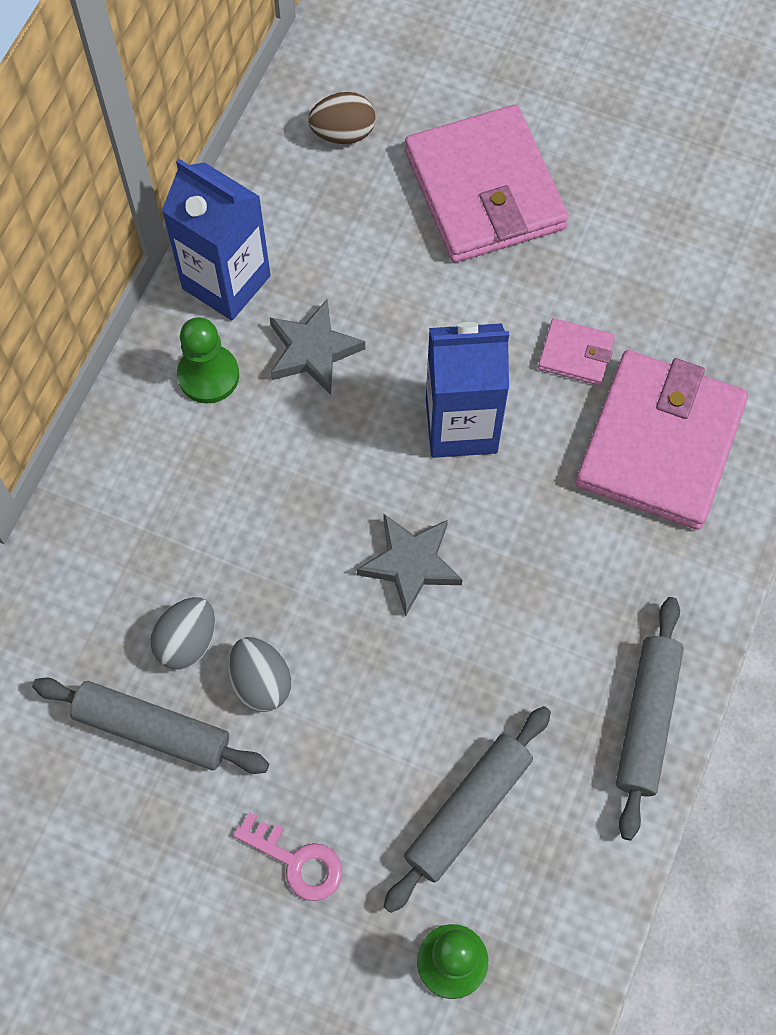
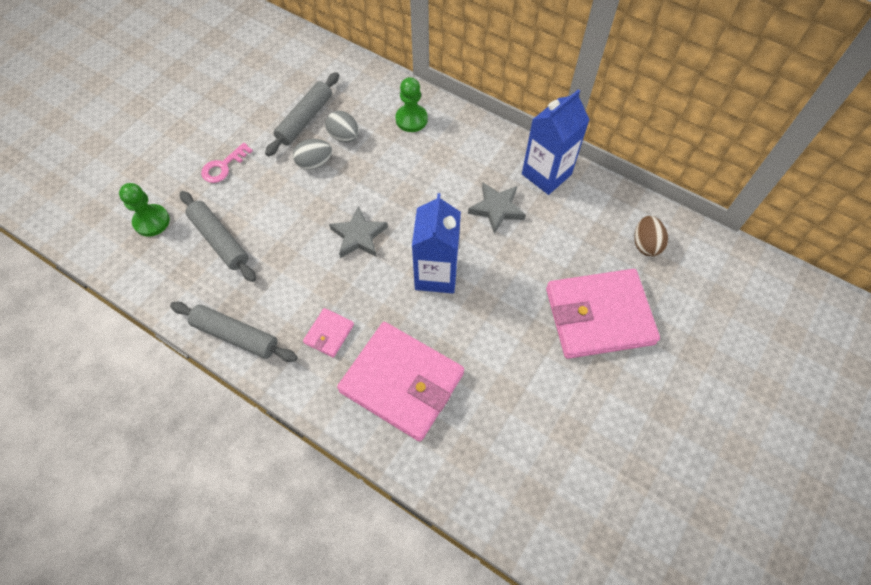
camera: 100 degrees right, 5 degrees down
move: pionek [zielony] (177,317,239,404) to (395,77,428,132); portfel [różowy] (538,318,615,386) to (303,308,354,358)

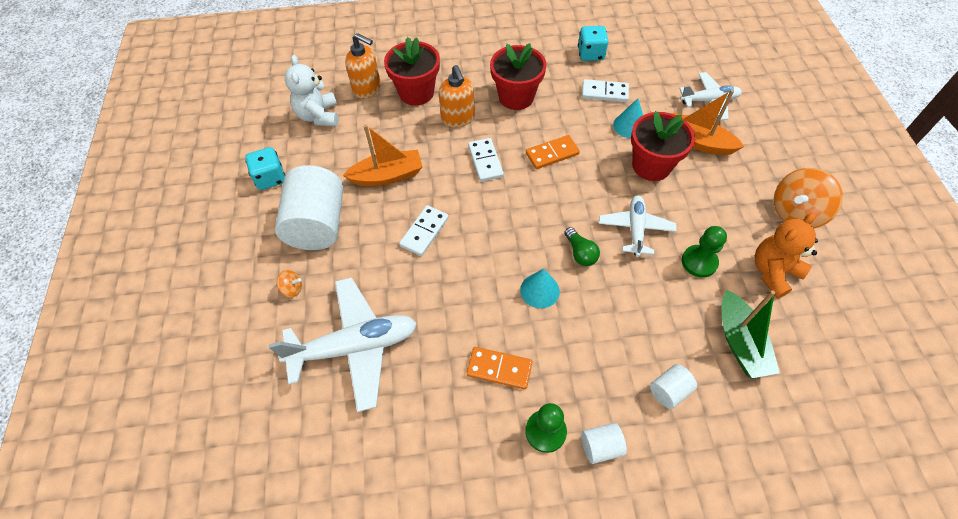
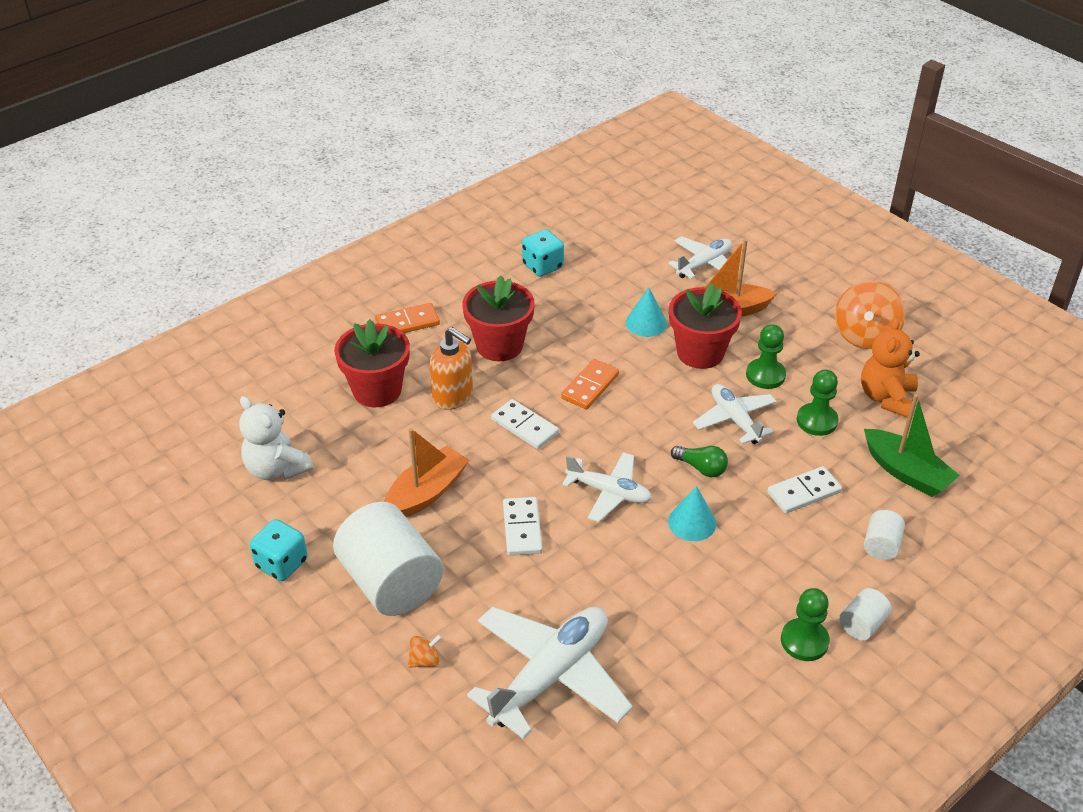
camera: 35 degrees left, 15 degrees down
delete: dozownik mydła [pomarańczowy] (345,33,381,99)
insert: pionek [zielony] (746,324,786,389); samolot [biały] (562,452,652,522)
move: kostka domina [biały] (582,79,629,102) to (767,466,842,514); kostka domina [pomarańczowy] (467,347,532,390) to (375,303,440,333)

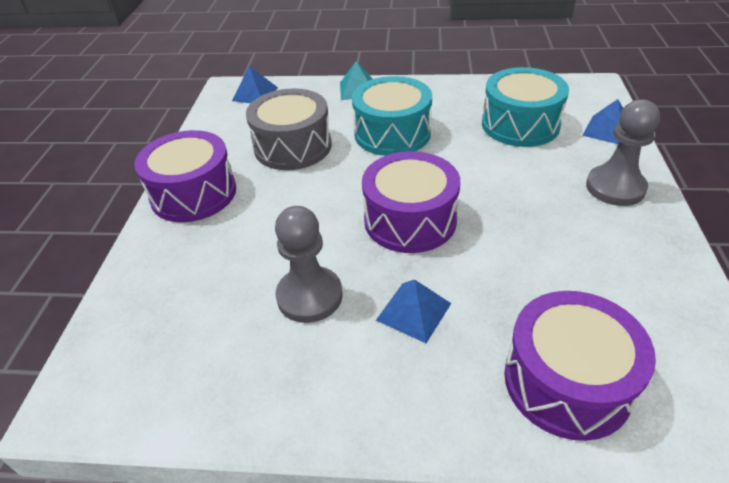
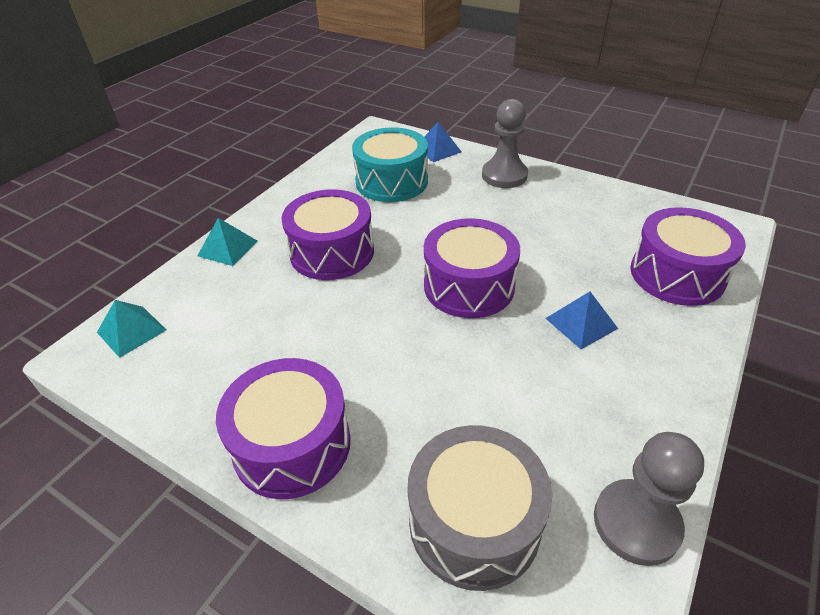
camera: 65 degrees left, 0 degrees up
move: bęben [szary] (246,88,332,170) to (407,425,552,591); pionek [szary] (275,206,343,323) to (594,432,704,566)
recolor: piramida [niebieski] (232,66,278,103) to piramida [turkusowy] (97,300,166,358); bęben [turkusowy] (352,76,432,156) to bęben [fioletowy] (282,189,374,280)

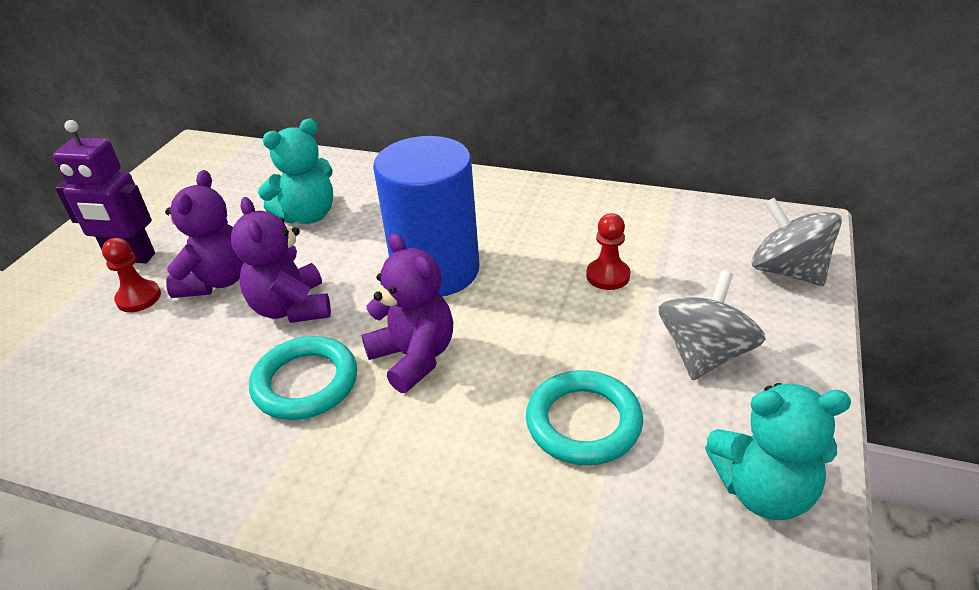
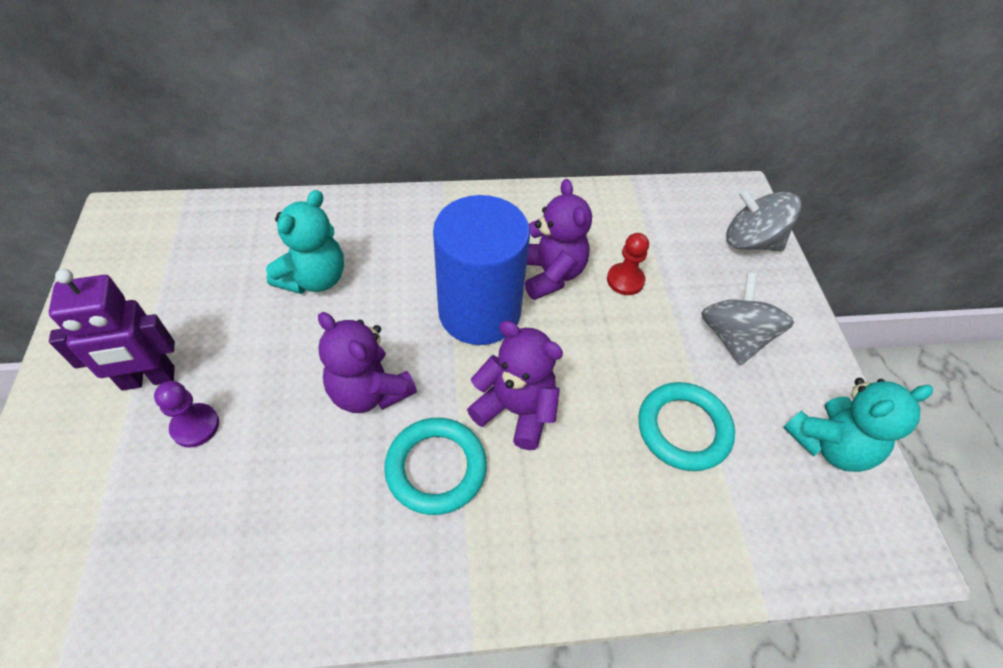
camera: 30 degrees left, 15 degrees up
move: miś [fioletowy] (165,170,244,298) to (525,179,592,300)
recolor: pionek [czerwony] (102,238,161,312) to pionek [fioletowy] (154,381,219,447)

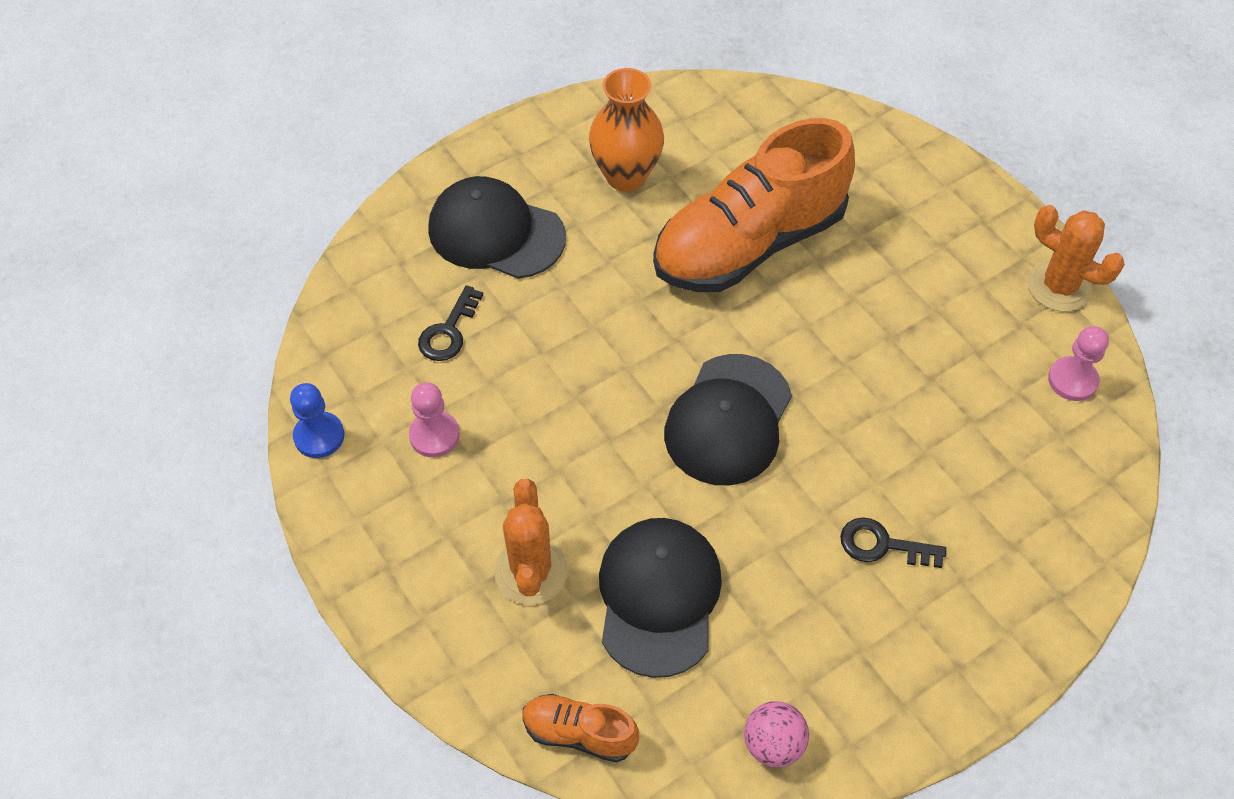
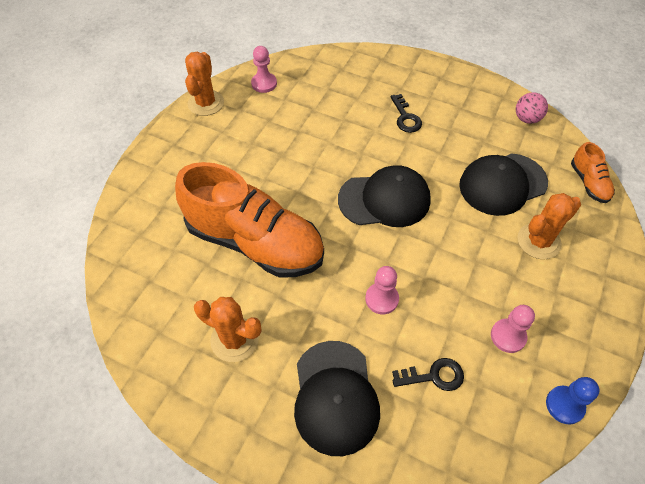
camera: 120 degrees left, 0 degrees up
insert: pionek [różowy] (365,266,399,314)
replace: wazon [pomarańczowy] (589,68,664,192) to kaktus [pomarańczowy] (194,297,261,362)

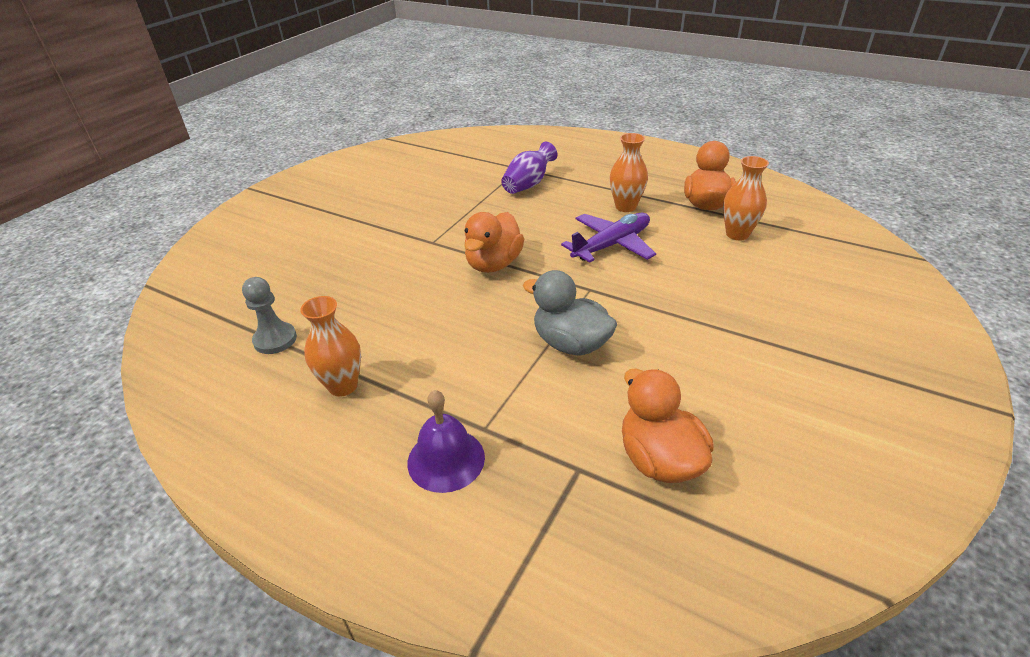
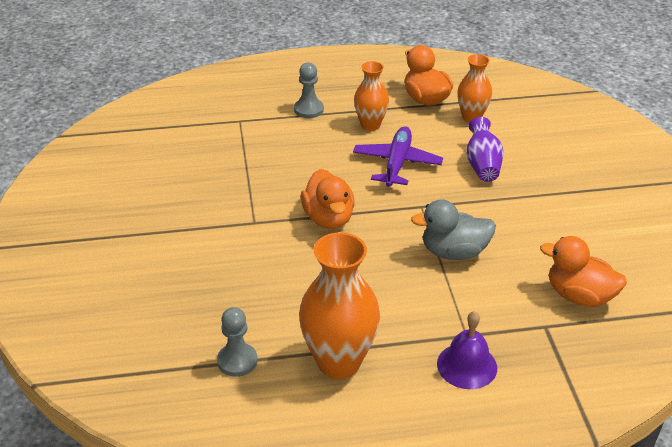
camera: 40 degrees left, 0 degrees up
insert: pionek [szary] (294,63,324,118)
move: wazon [fioletowy] (501,142,558,194) to (466,117,503,182)
resize: wazon [pomarańczowy] (300,296,361,397) = (299,232,380,379) x1.70

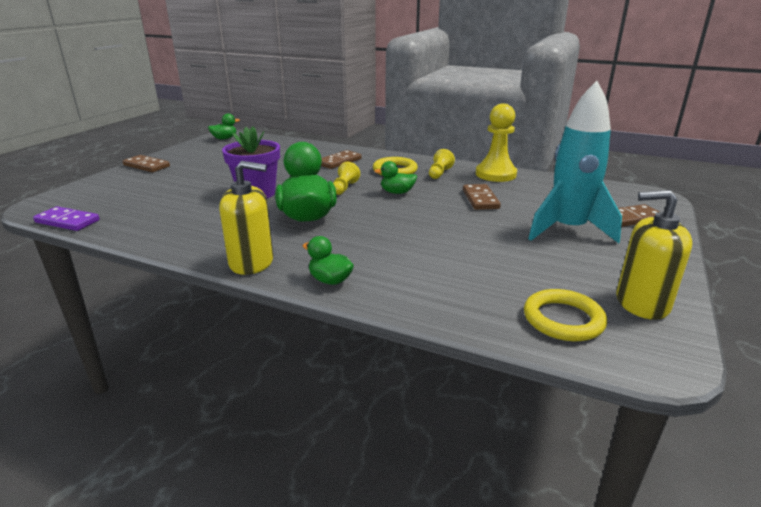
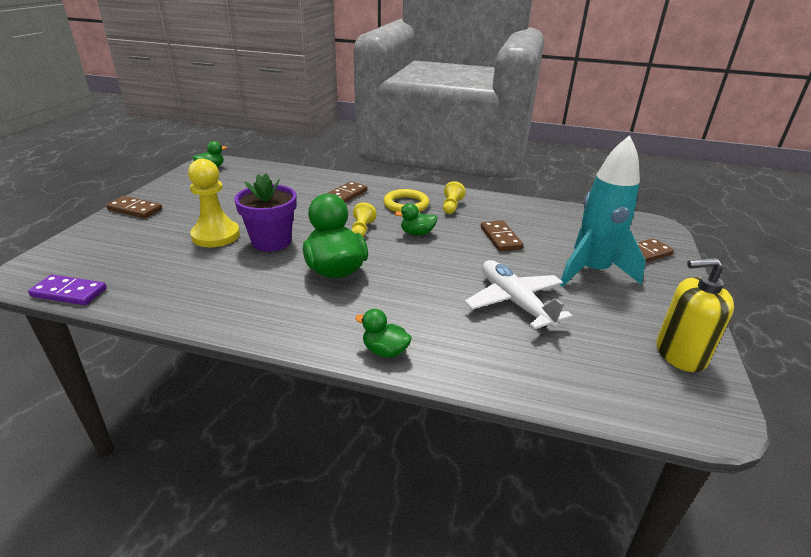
camera: 10 degrees left, 5 degrees up
delete: dozownik mydła [żółty] (219,161,274,275); pierścień [żółty] (524,289,607,341)
insert: samolot [biały] (465,260,573,330)
move: pionek [żółty] (476,104,517,182) to (188,159,240,247)

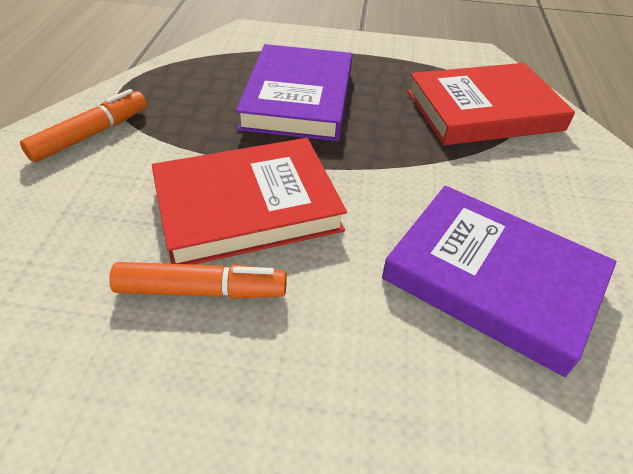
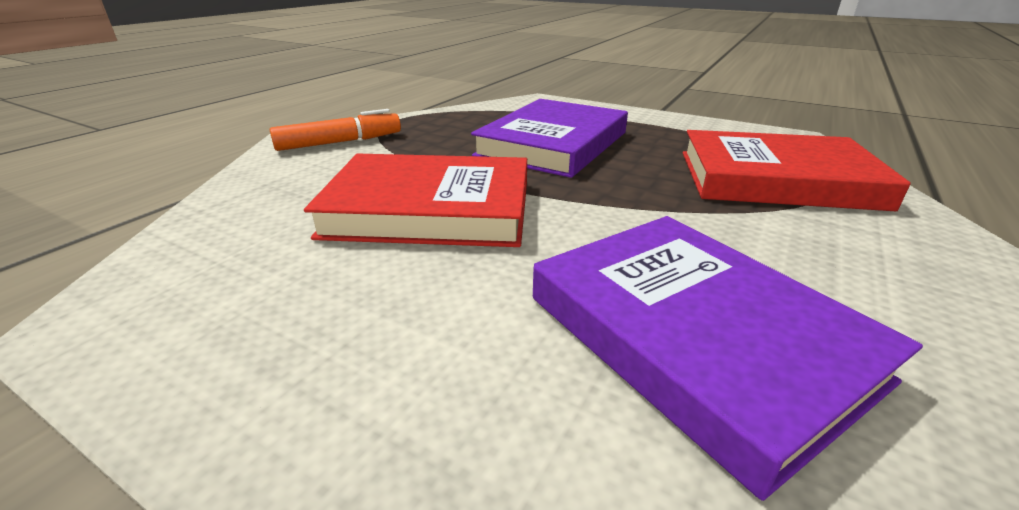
camera: 25 degrees right, 15 degrees down
delete: flamaster [pomarańczowy] (109,262,287,299)

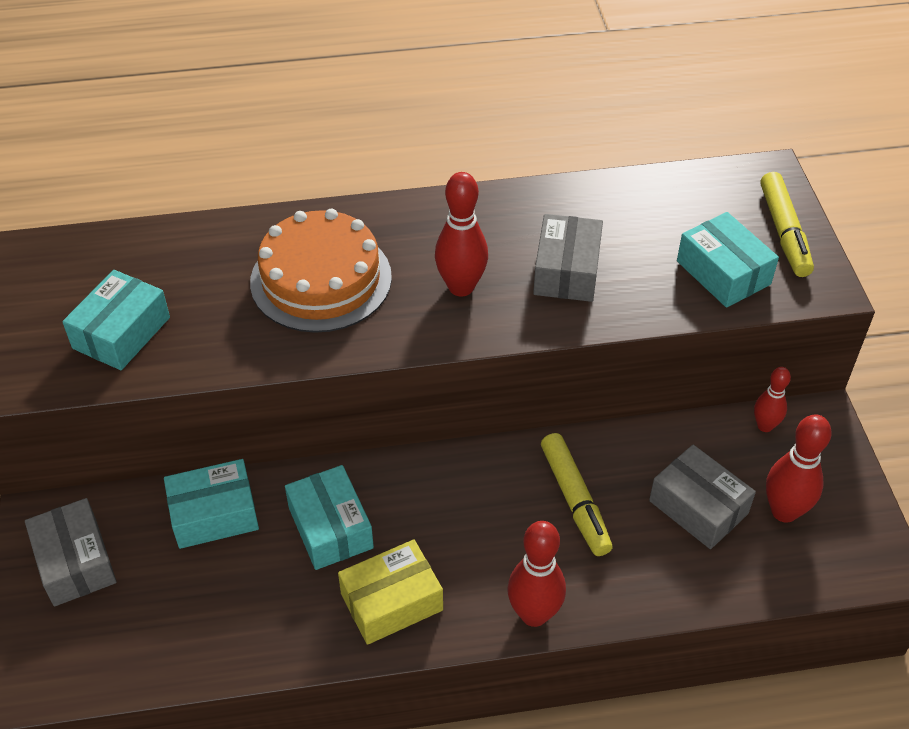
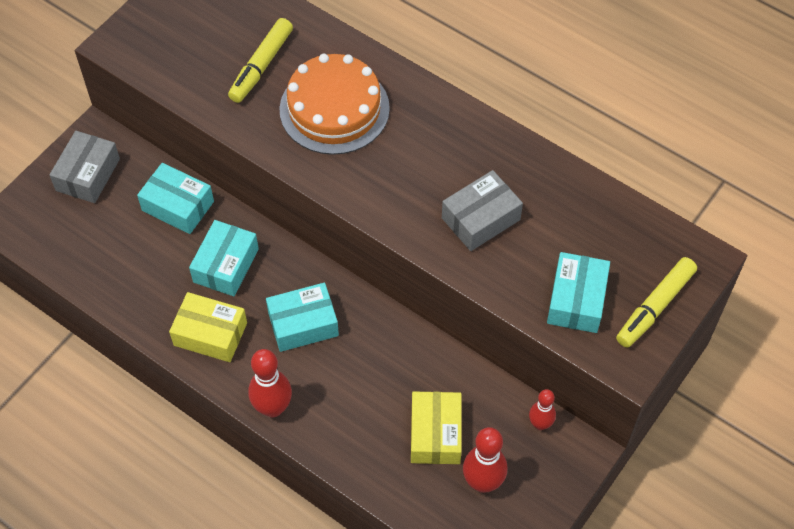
camera: 45 degrees right, 10 degrees up
delete: kręgiel [czerwony] (435,172,488,296)
move: pudełko [turkusowy] (62,270,170,370) to (266,283,339,352); flamaster [żółty] (541,433,612,556) to (228,18,293,103)
recolor: pudełko [szary] (649,445,756,549) to pudełko [żółty] (411,392,462,464)

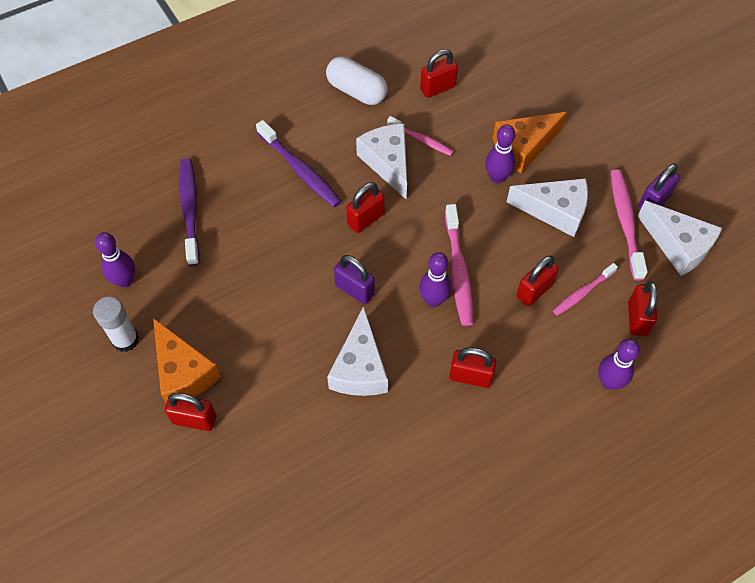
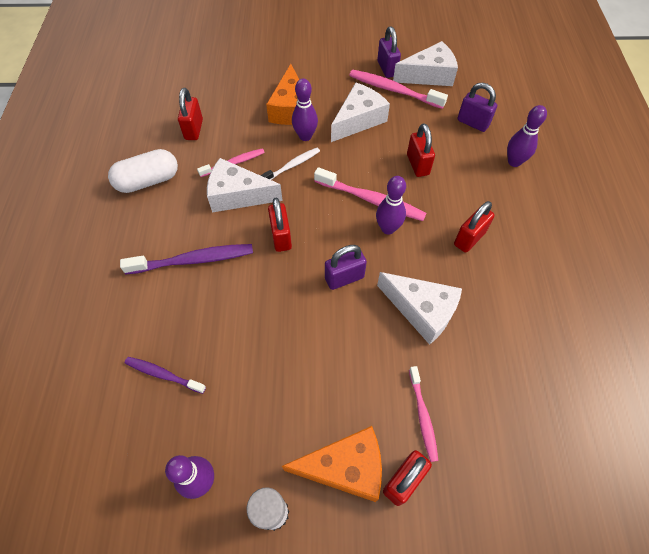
camera: 60 degrees left, 0 degrees up
insert: szczoteczka do zębów [biały] (260,148,320,180)
move: szczoteczka do zębów [różowy] (553,263,618,316) to (409,366,438,462)
recolor: kłódka [czerwony] (628,281,657,336) to kłódka [fioletowy] (457,83,497,132)
resize: szczoteczka do zębów [fioletowy] (179,158,200,266) = (125,357,206,394) x0.62

